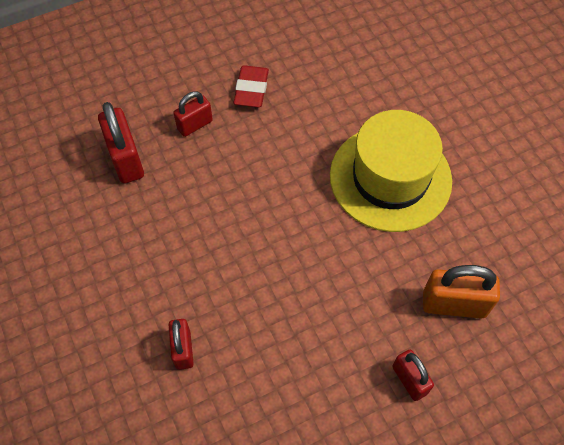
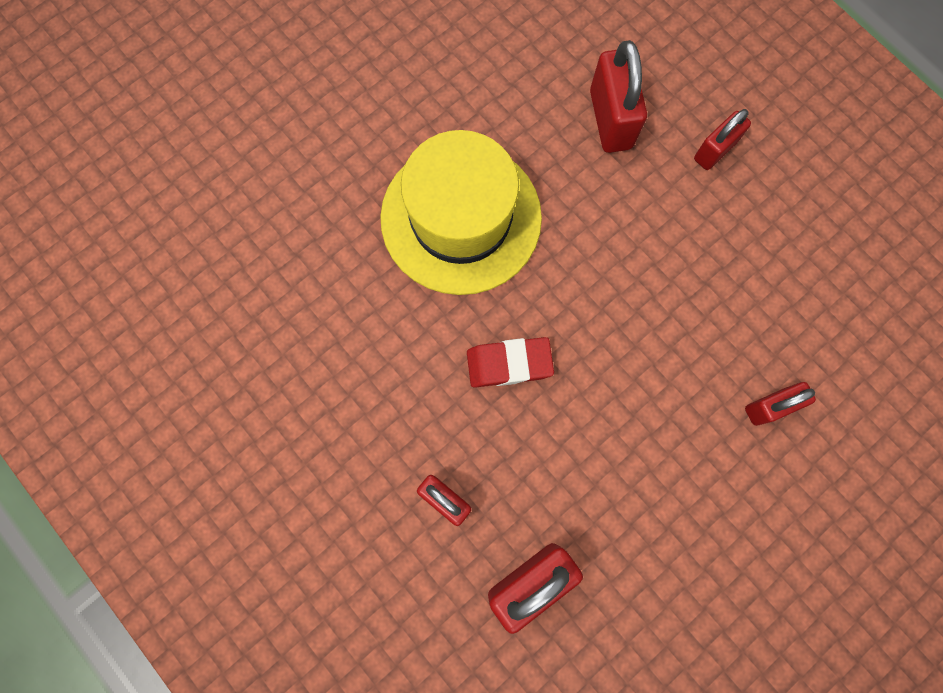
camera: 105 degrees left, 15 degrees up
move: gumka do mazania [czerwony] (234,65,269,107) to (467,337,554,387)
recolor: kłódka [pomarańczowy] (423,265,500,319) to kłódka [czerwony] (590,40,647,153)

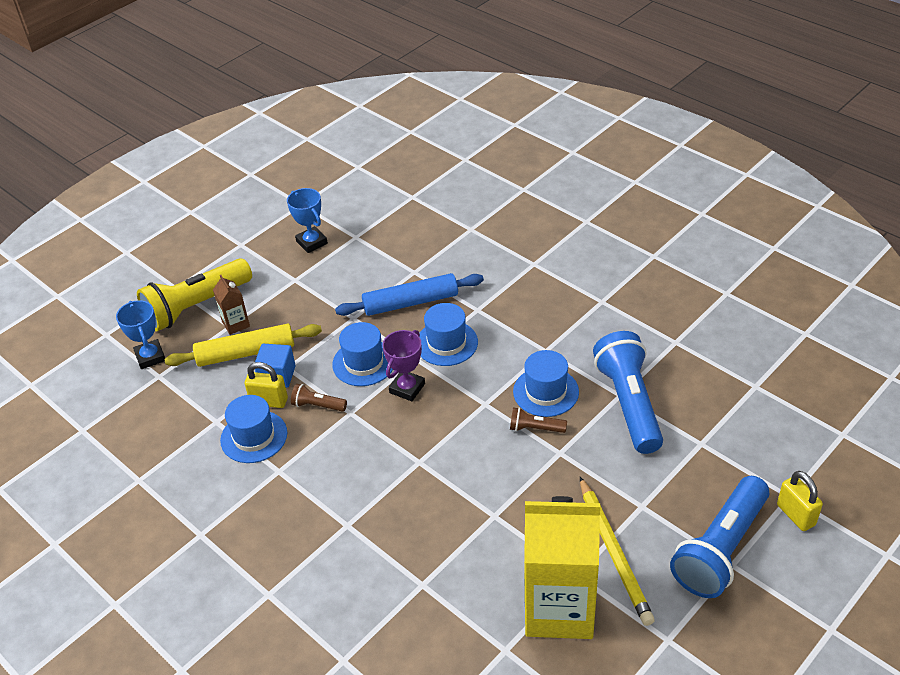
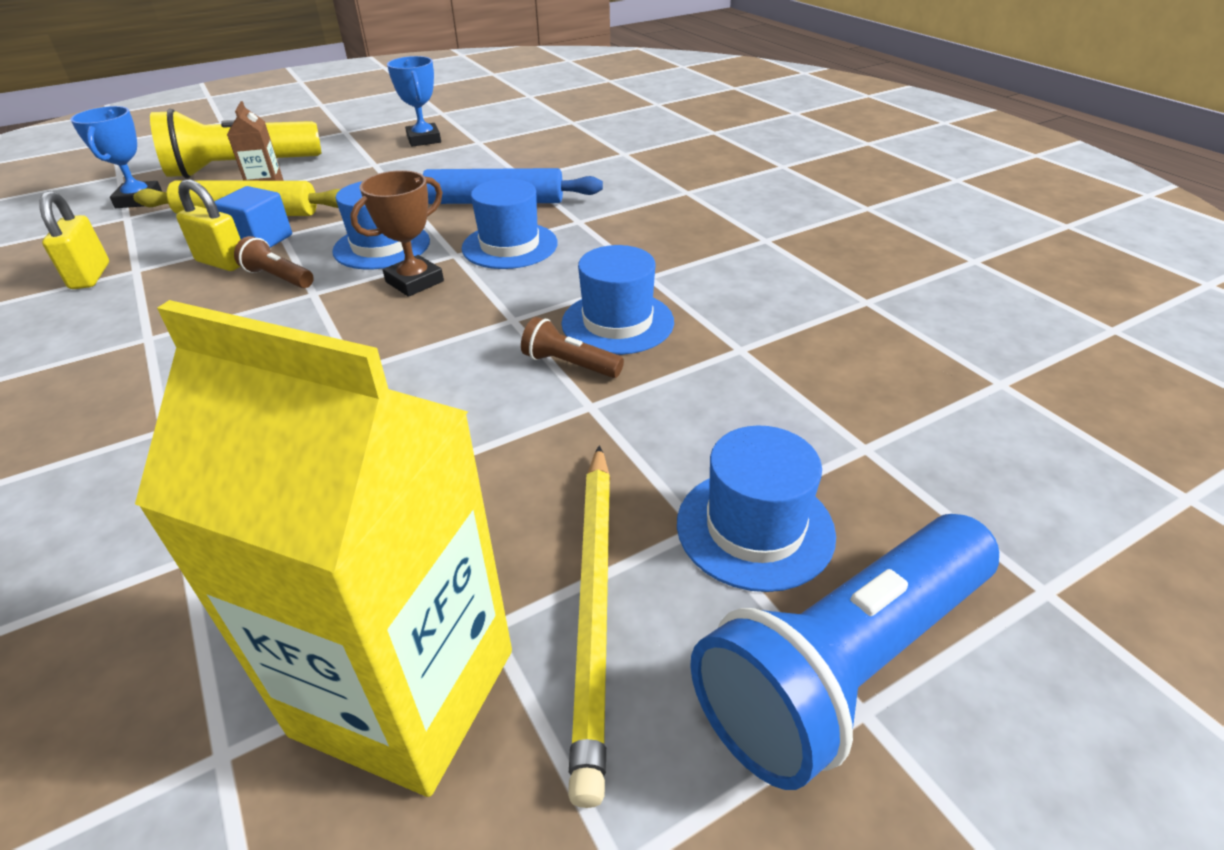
camera: 15 degrees right, 5 degrees down
delete: latarka [niebieski] (593,331,663,454)
move: kapelusz [niebieski] (220,395,287,463) to (677,425,836,592); kłódka [żółty] (777,471,823,531) to (39,191,109,289)
recolor: puchar [fioletowy] (382,330,425,401) to puchar [brązowy] (350,170,444,297)

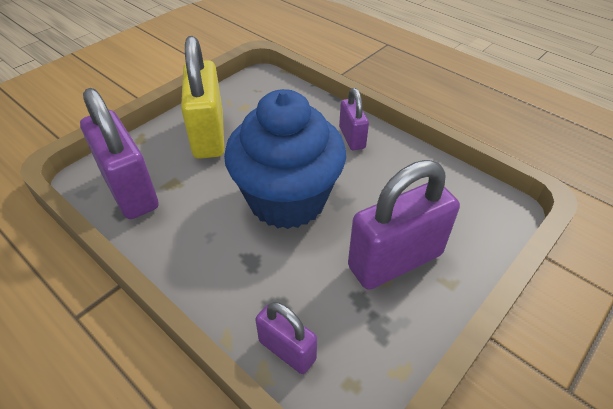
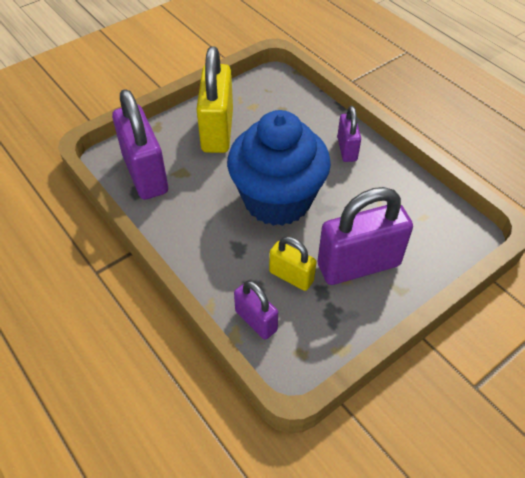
camera: 10 degrees right, 5 degrees up
insert: kłódka [żółty] (269,237,316,291)

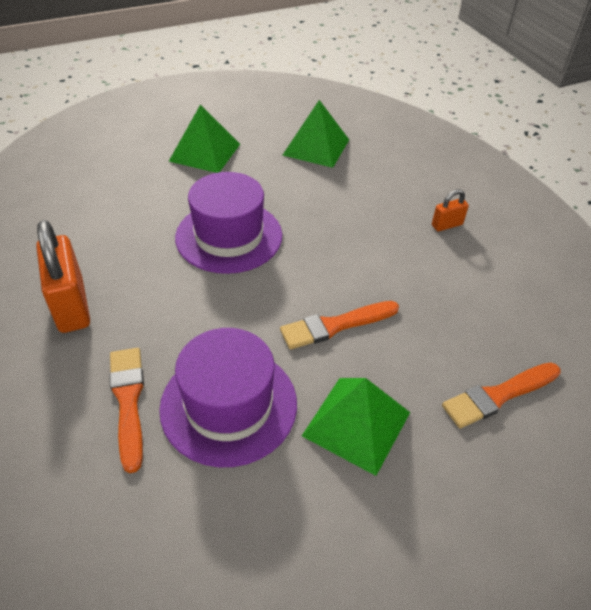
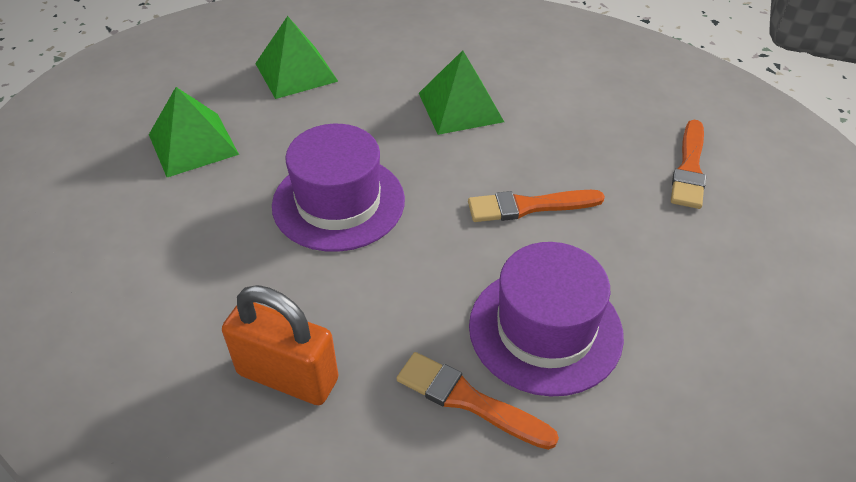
camera: 45 degrees left, 0 degrees up
delete: kłódka [pomarańczowy] (432,189,469,231)
move: piramida [zielony] (302,378,410,476) to (419,50,504,135)
rotate: pędzel [pomarańczowy] (280,301,399,349) = (468,190,605,222) 60 degrees clockwise

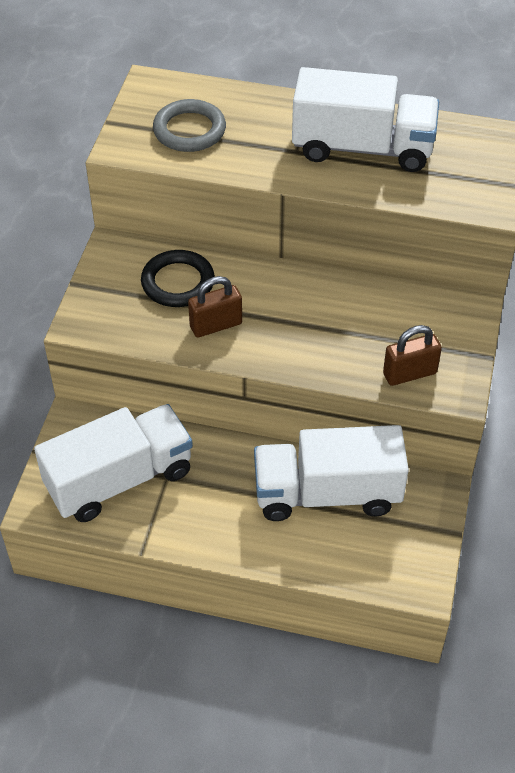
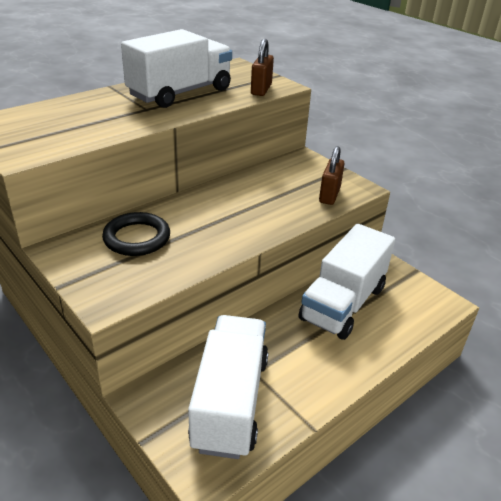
camera: 55 degrees left, 15 degrees down
delete: pierścień [szary] (153,99,226,152)
move: kłódka [brązowy] (188,276,242,338) to (251,39,274,96)

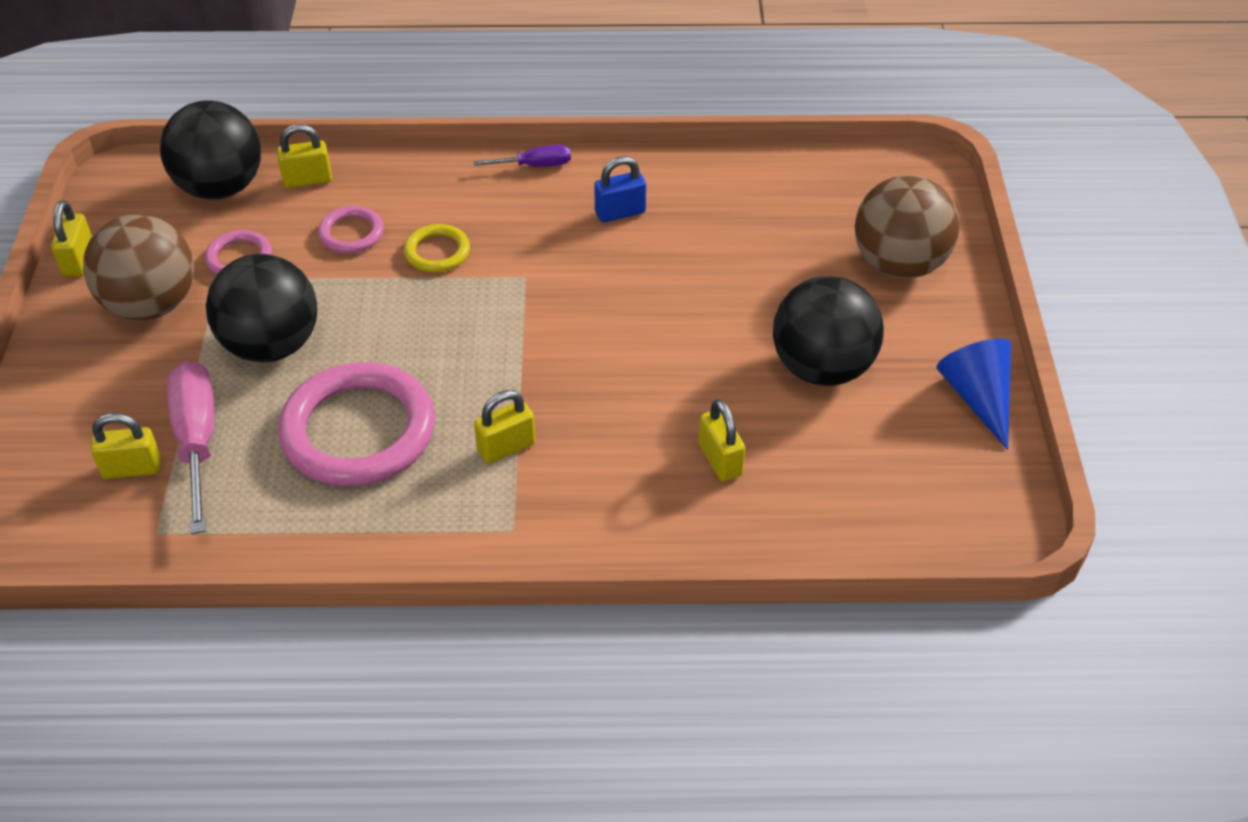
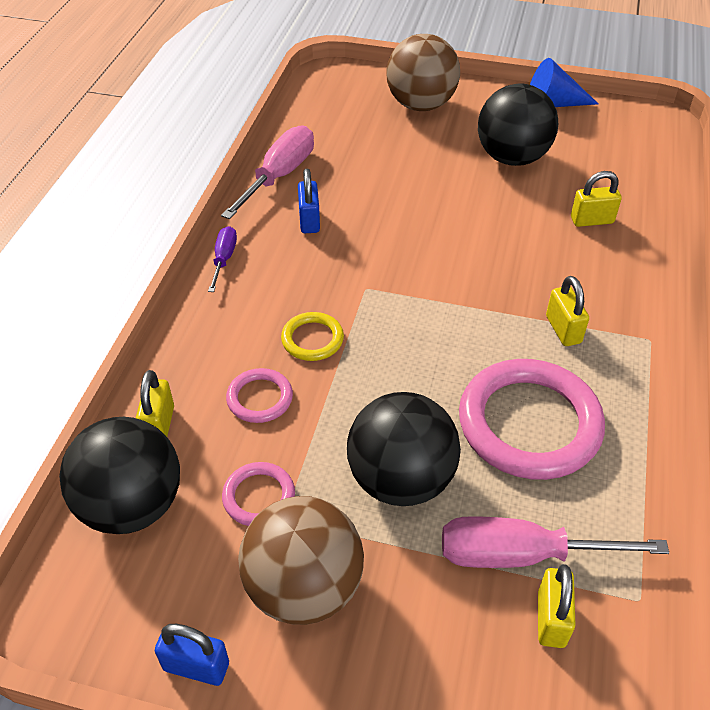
camera: 75 degrees left, 0 degrees up
insert: śrubokręt [różowy] (221,125,314,219)
recolor: kłódka [żółty] (51,200,92,276) to kłódka [niebieski] (155,624,229,686)

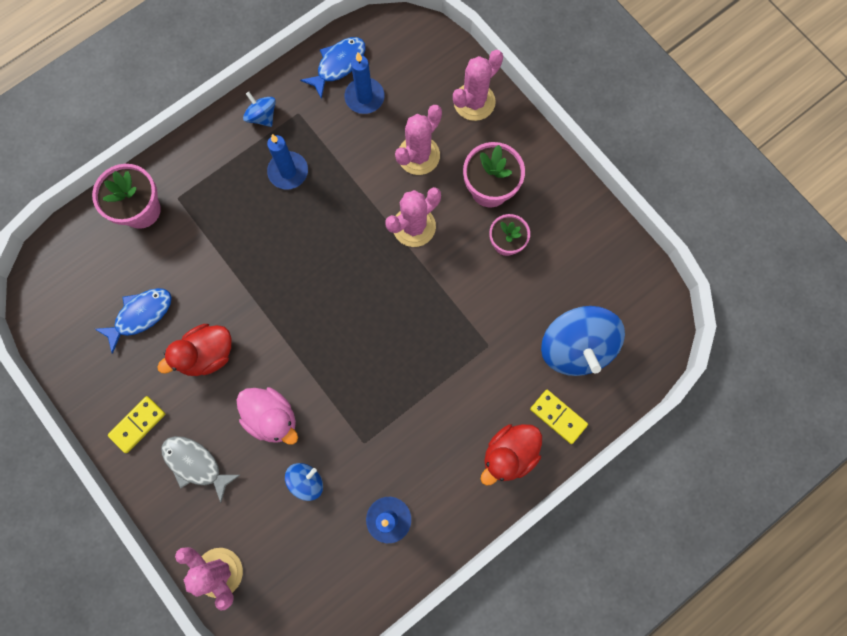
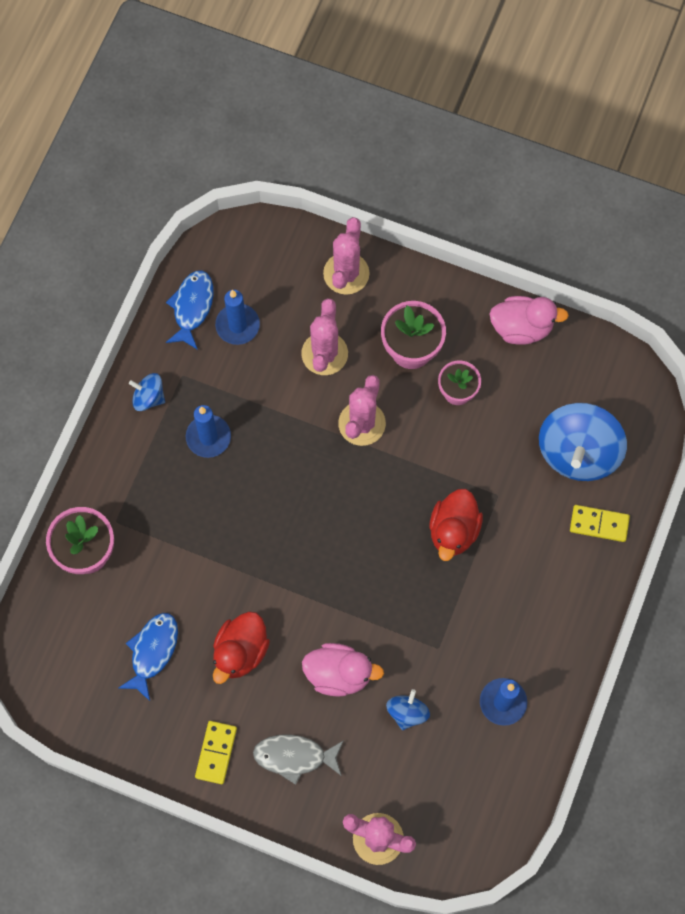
camera: 30 degrees left, 5 degrees down
insert: kaczka [różowy] (490,296,569,345)
move: kaczka [czerwony] (481,424,542,486) to (429,489,483,561)
rotate: bączek [niebieski] (541,306,625,376) = (539,403,627,481) 60 degrees clockwise

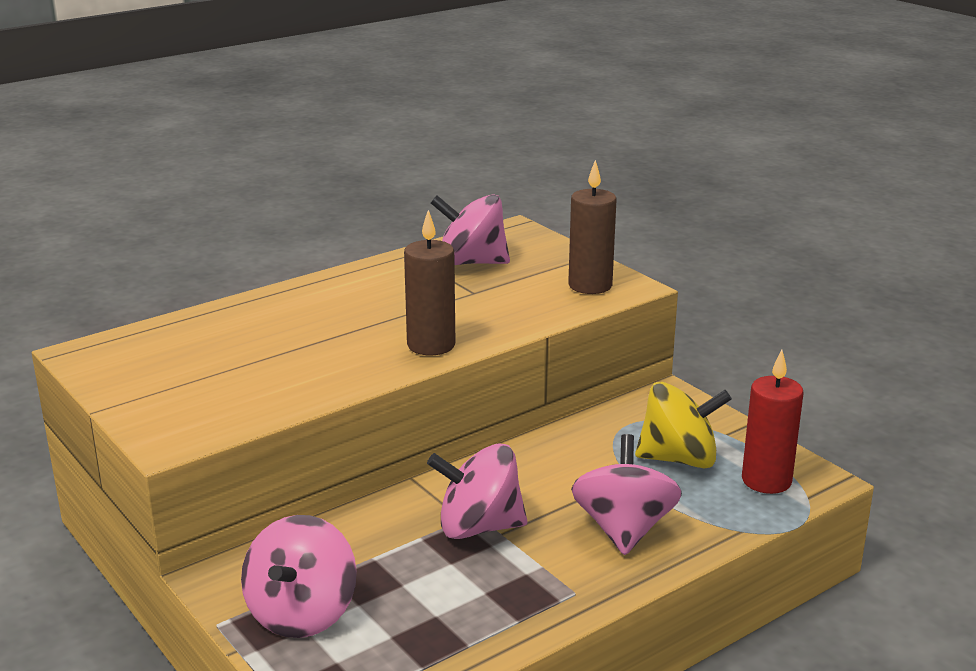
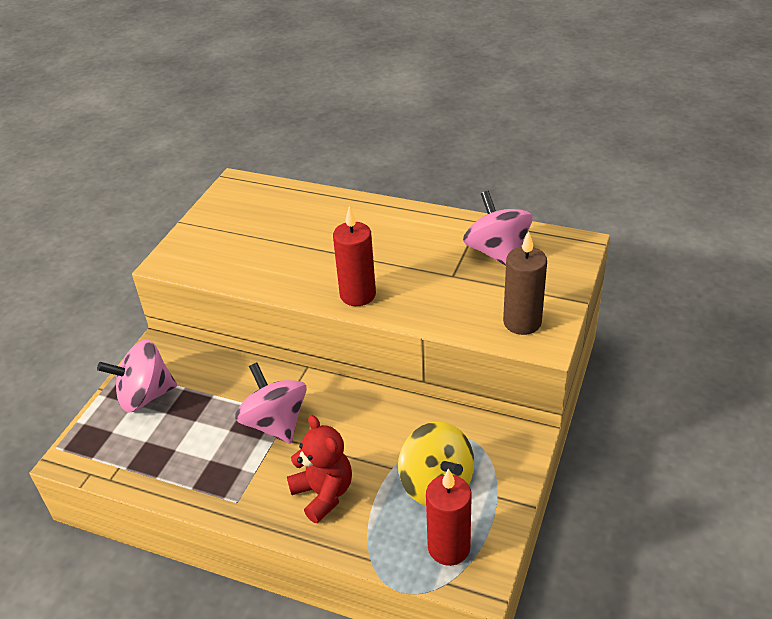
camera: 60 degrees right, 15 degrees up
replace: bączek [różowy] (571,434,682,555) to miś [czerwony] (287,415,352,523)
recolor: świeca [brązowy] (404,210,455,355) to świeca [czerwony] (333,206,376,306)

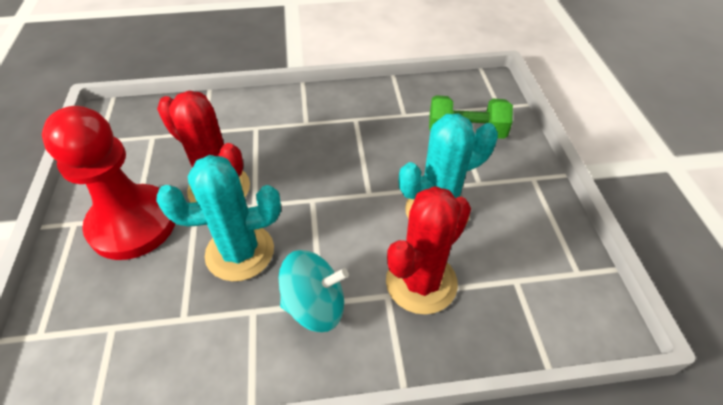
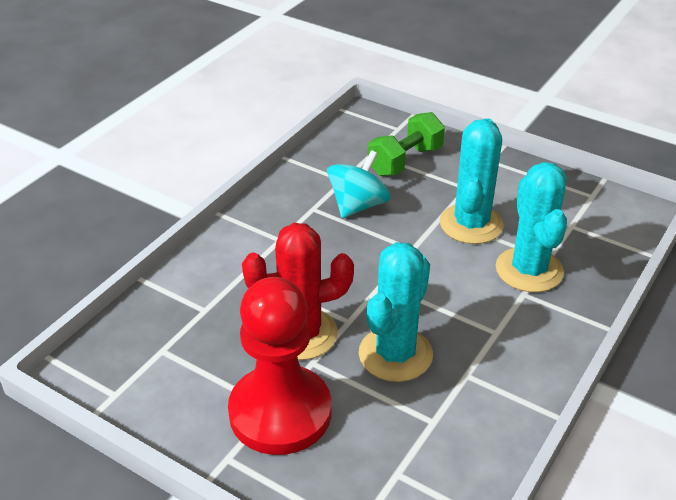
camera: 50 degrees left, 10 degrees down
move: bączek [turkusowy] (279,250,349,332) to (327,150,391,218)
recolor: kaktus [czerwony] (386,186,471,315) to kaktus [turkusowy] (496,162,567,292)

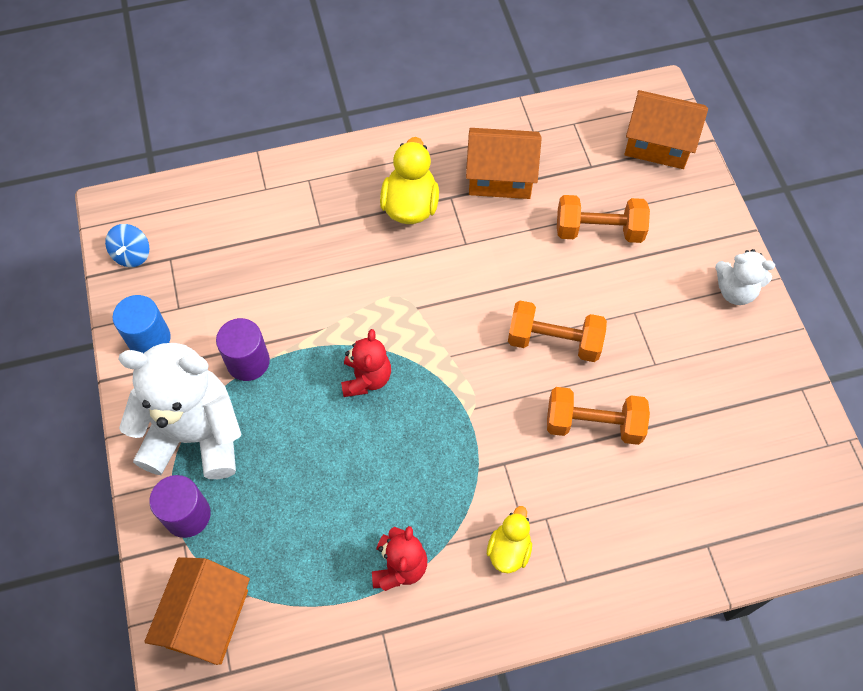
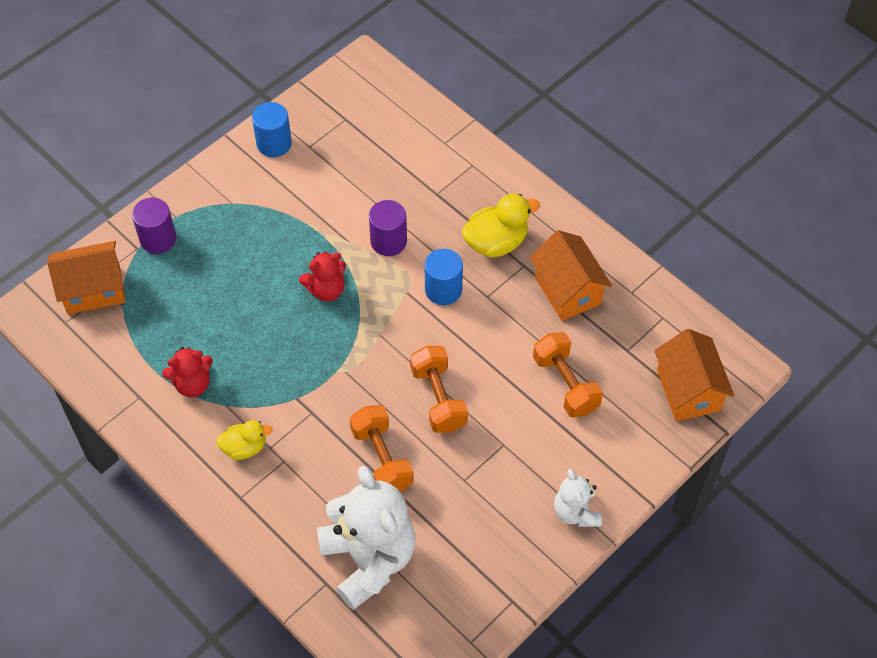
camera: 60 degrees right, 5 degrees down
delete: bączek [niebieski] (105,224,149,267)
insert: walec [niebieski] (425,249,463,305)
move: walec [fioletowy] (216,318,270,381) to (369,200,407,256); miś [biały] (118,343,242,479) to (317,466,415,610)

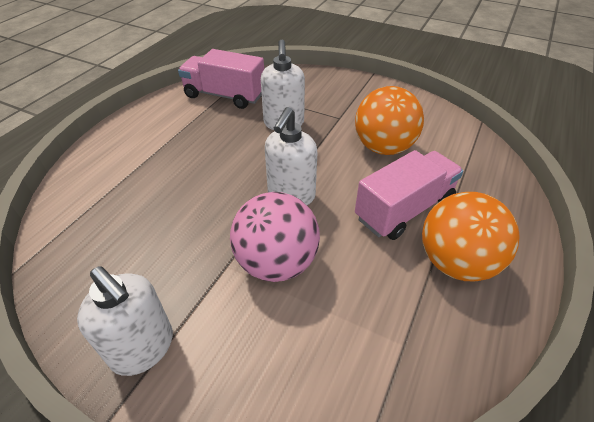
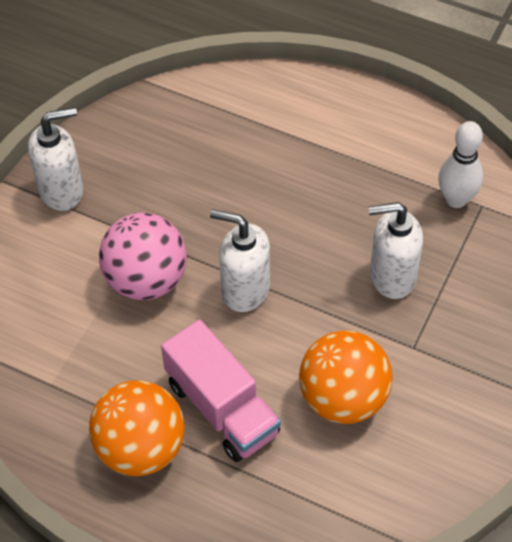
camera: 90 degrees right, 10 degrees up
replace: ciężarówka [różowy] (178,49,264,109) to kręgiel [biały] (438,121,483,208)
rotate: dozownik mydła [biały] (77,266,173,376) = (28,107,83,211) 150 degrees counterclockwise

